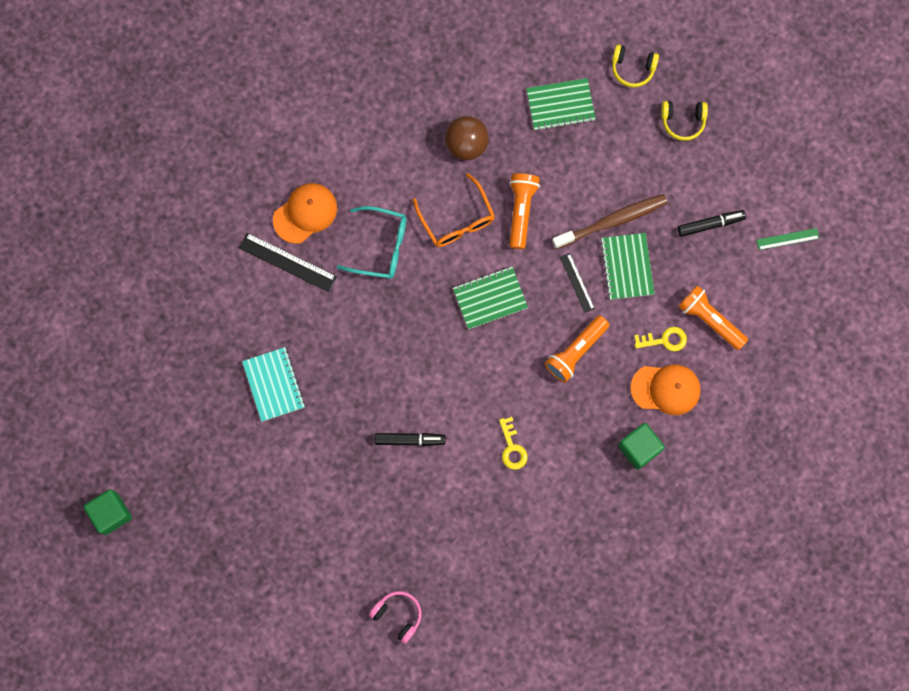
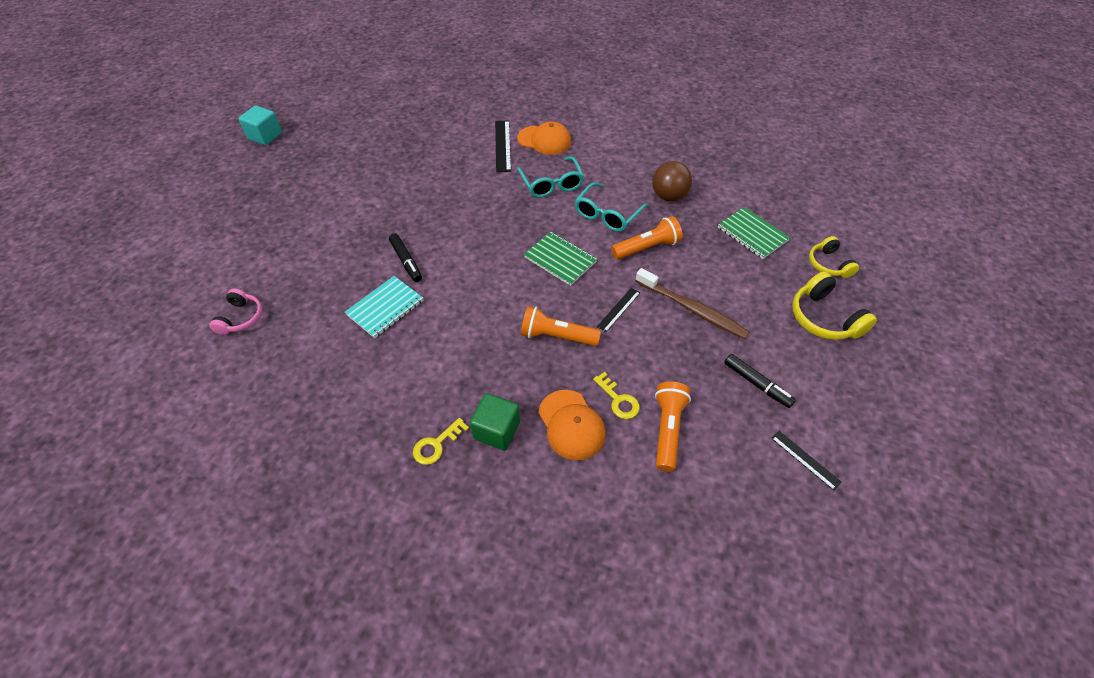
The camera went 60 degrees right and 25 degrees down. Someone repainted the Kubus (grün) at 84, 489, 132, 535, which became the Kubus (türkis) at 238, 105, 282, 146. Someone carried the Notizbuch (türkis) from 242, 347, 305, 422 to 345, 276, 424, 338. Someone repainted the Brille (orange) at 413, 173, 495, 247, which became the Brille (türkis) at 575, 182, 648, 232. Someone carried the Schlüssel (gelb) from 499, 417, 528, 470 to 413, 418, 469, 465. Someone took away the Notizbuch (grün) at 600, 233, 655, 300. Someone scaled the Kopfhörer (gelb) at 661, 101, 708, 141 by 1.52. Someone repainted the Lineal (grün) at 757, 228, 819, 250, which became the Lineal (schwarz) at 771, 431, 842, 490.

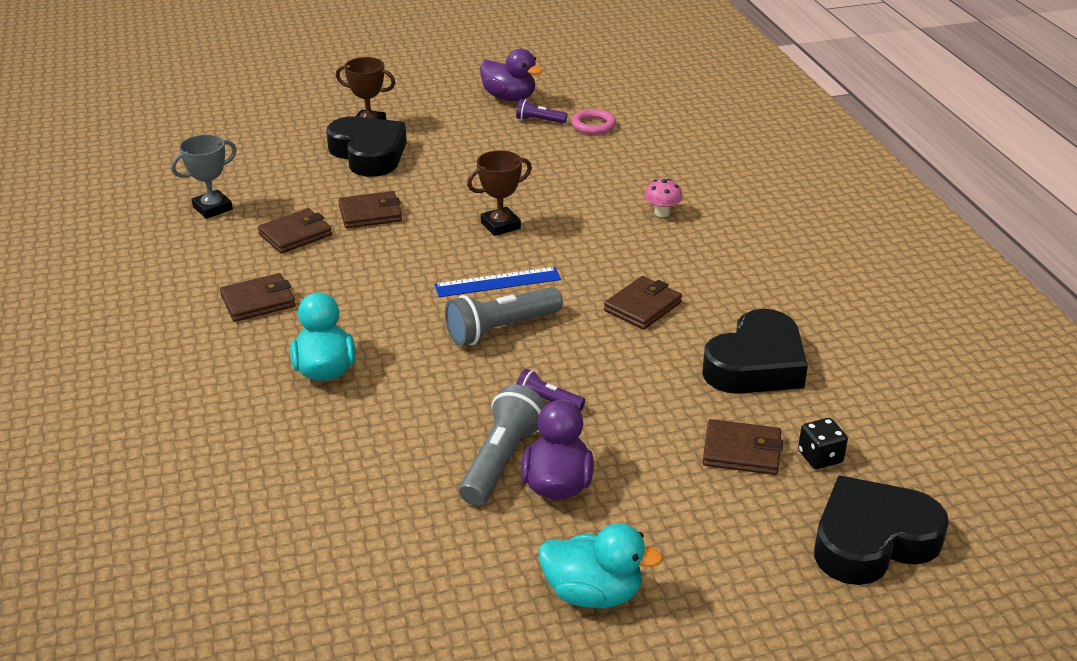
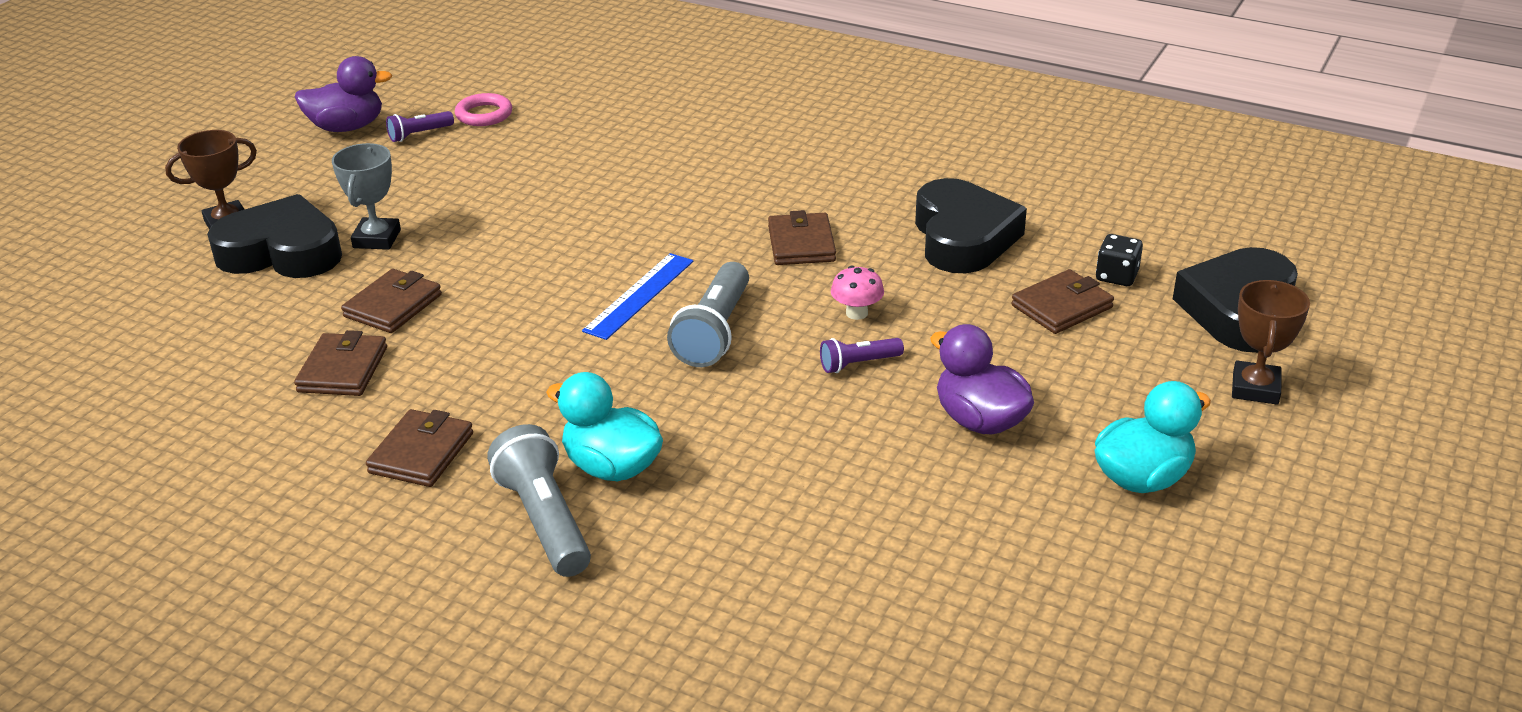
The camera went 45 degrees left and 0 degrees up. Someone carried the Pokal (grau) from 171, 134, 237, 219 to 332, 143, 401, 250. Someone carried the Taschenlampe (grau) from 459, 384, 546, 506 to 487, 424, 591, 577. Someone carried the Pokal (braun) from 467, 150, 532, 236 to 1232, 280, 1310, 405. Someone carried the Pilz (rosa) from 644, 179, 682, 217 to 831, 265, 884, 320.

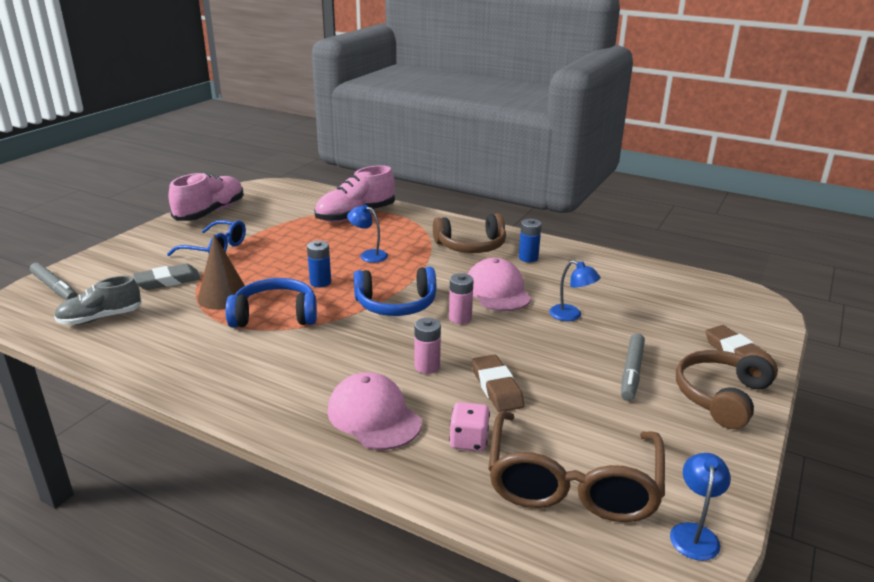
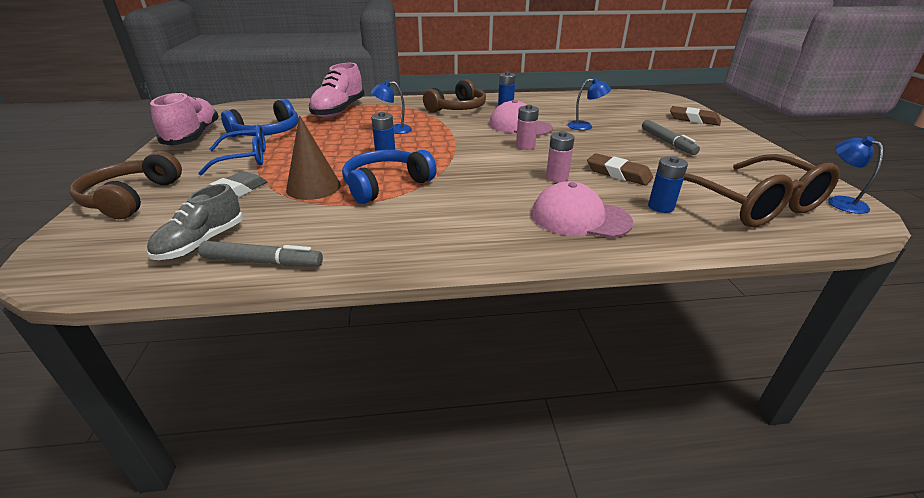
The camera went 35 degrees left and 5 degrees up. Someone carried the Filzstift (grau) from 30, 263, 78, 300 to 198, 241, 323, 267. Someone carried the Kopfhörer (blau) from 354, 267, 436, 316 to 221, 99, 299, 137. Someone swapped the Spielwürfel (rosa) at 449, 402, 490, 451 for the Batterie (blau) at 648, 156, 688, 213. Someone carried the Kopfhörer (braun) from 676, 350, 778, 429 to 70, 151, 182, 219.

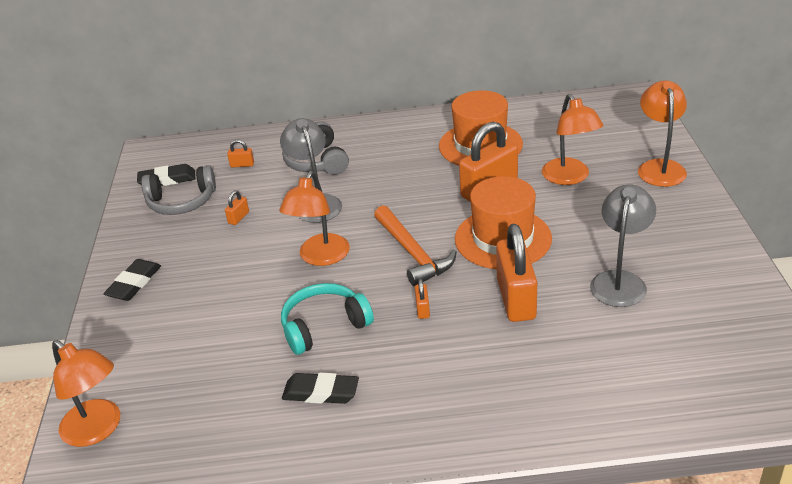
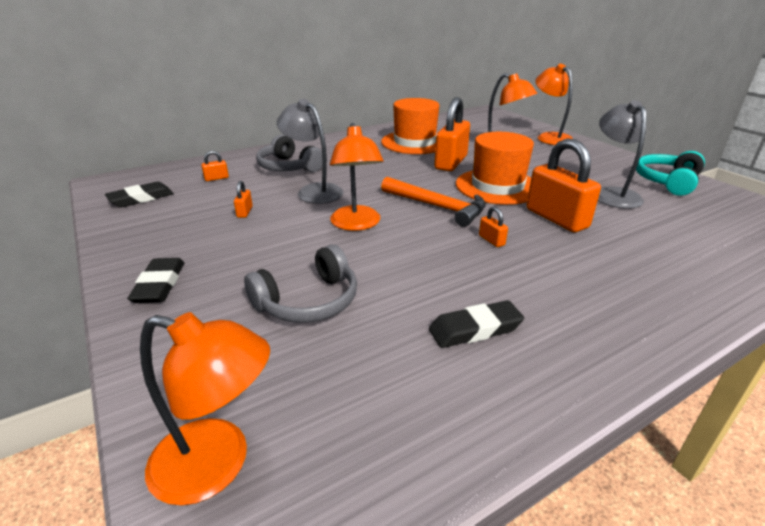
The camera went 30 degrees left and 5 degrees down. Someone carried the Kopfhörer (grau) from 141, 165, 216, 215 to 244, 244, 357, 323. Someone carried the Kopfhörer (türkis) from 281, 283, 374, 355 to 636, 151, 705, 196.

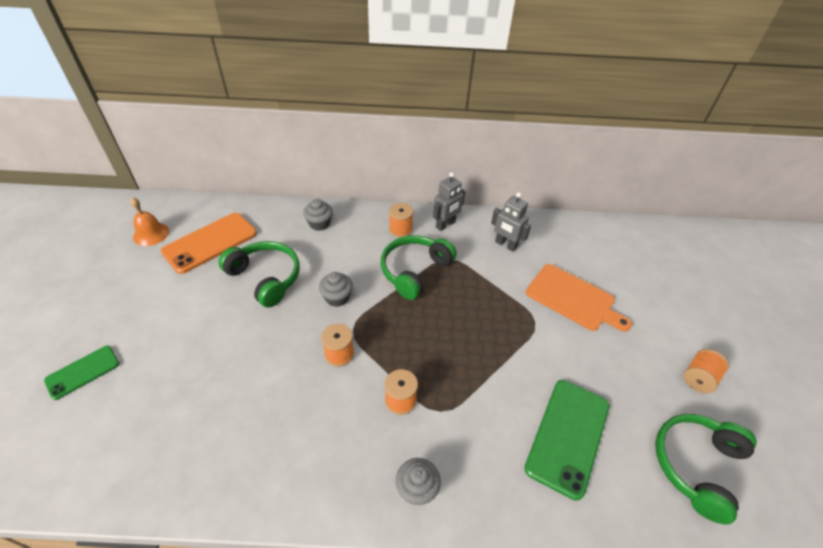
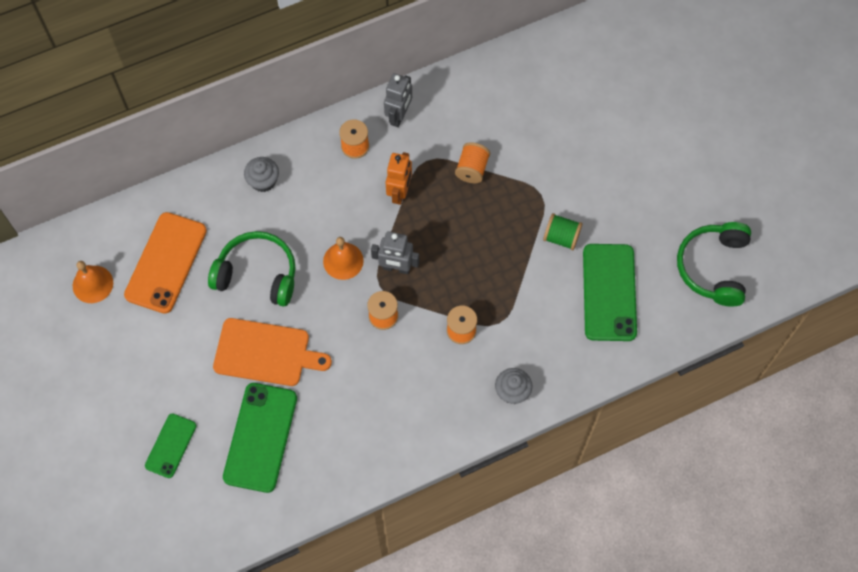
The camera went 25 degrees left and 20 degrees up. Someone swapped the Muffin (grau) at 319, 272, 353, 307 for the Glocke (orange) at 323, 237, 364, 280. Someone swapped the Kopfhörer (grün) at 381, 235, 457, 300 for the Roboter (orange) at 386, 152, 412, 205. Someone carried the Roboter (grau) from 491, 192, 531, 252 to 371, 231, 419, 274. Someone carried the Schneidebrett (orange) from 526, 264, 632, 331 to 213, 318, 332, 386. Someone carried the Garnrolle (orange) from 683, 349, 729, 393 to 455, 142, 490, 183. Someone put down the Handy (grün) at 223, 383, 297, 493. Someone put down the Garnrolle (grün) at 543, 213, 583, 250.

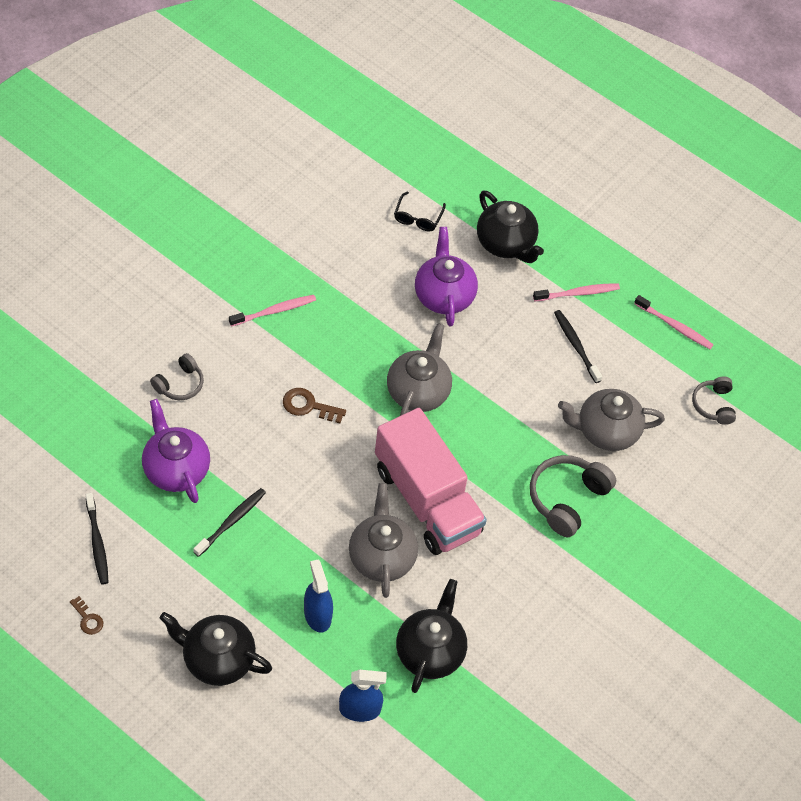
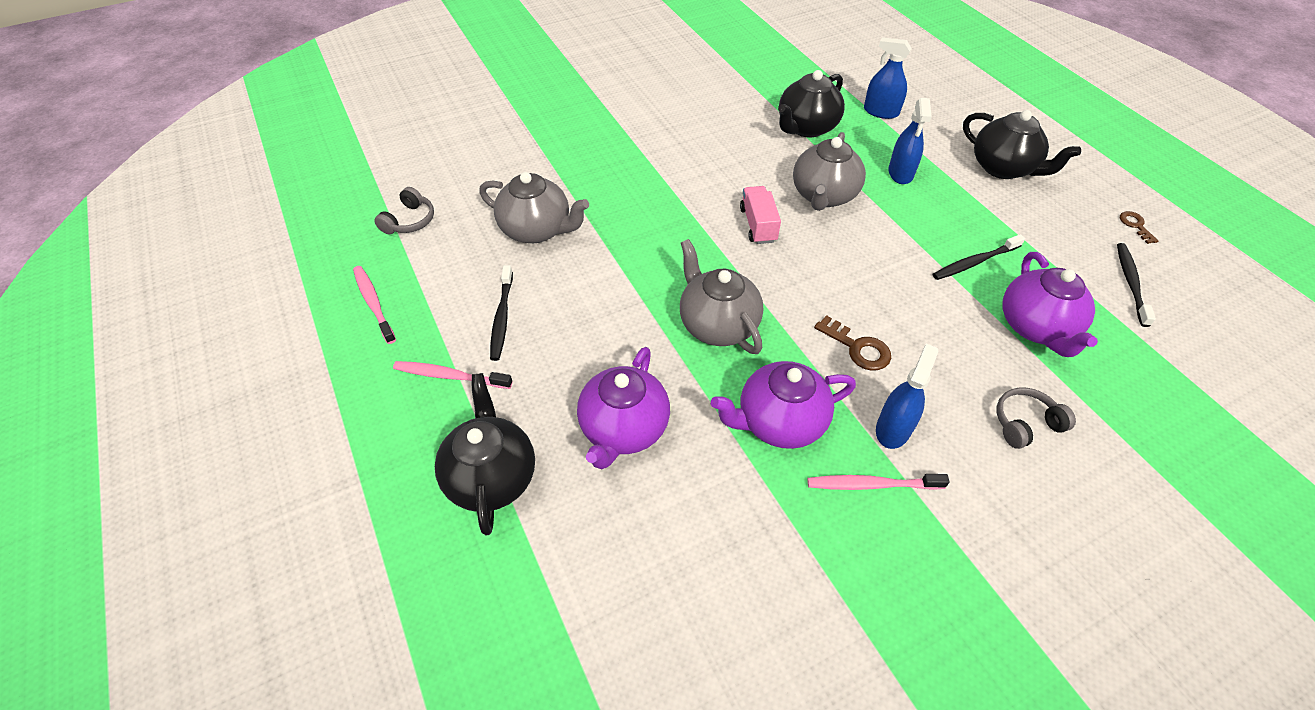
The camera went 150 degrees left and 5 degrees down. Someone scaled the Lastwagen (rosa) at 375, 408, 487, 555 by 0.45. Someone rotated the Teekanne (grau) at 387, 323, 452, 416 by 105 degrees clockwise. Someone took away the Brille (schwarz) at 394, 191, 446, 231. Someone took away the Kopfhörer (grau) at 530, 455, 616, 537. Someone put down the Teekanne (lila) at 711, 361, 856, 449. Someone put down the Sprühflasche (blau) at 876, 344, 939, 449.

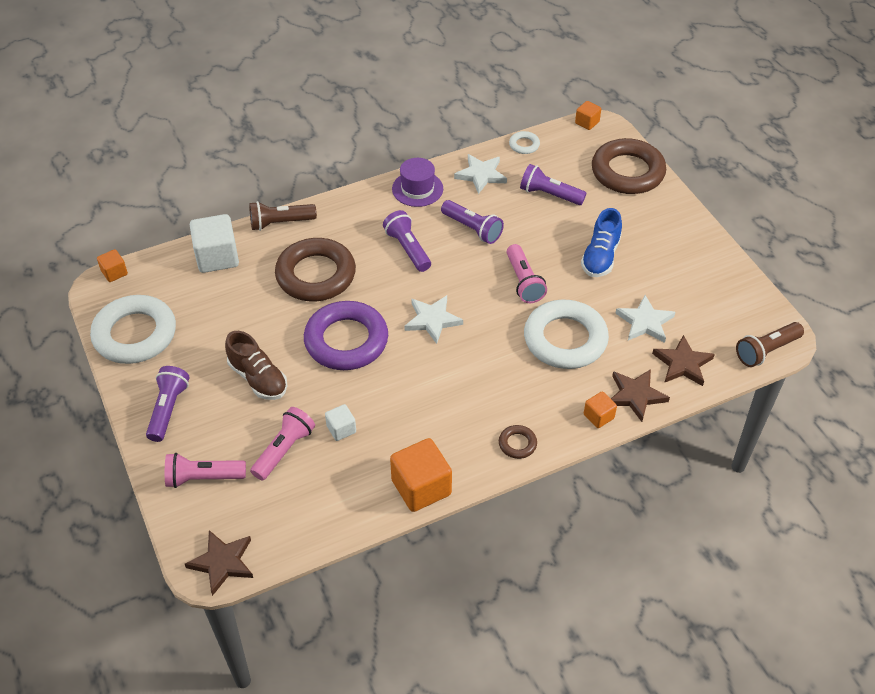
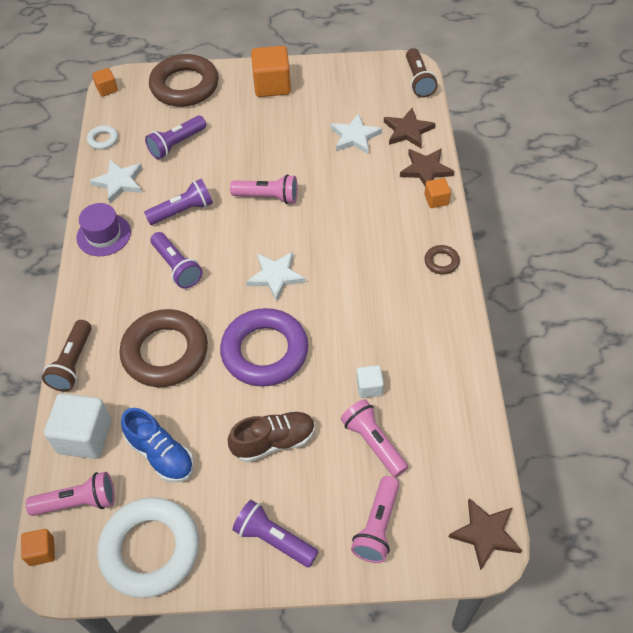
The camera went 65 degrees left and 5 degrees up. Someone rotated the Taschenlampe (lila) at 383, 210, 431, 272 by 120 degrees counterclockwise. Someone carried the Kubus (orange) from 390, 438, 452, 512 to 251, 46, 291, 97. Someone took away the Ring (weiß) at 524, 300, 609, 369. Someone carried the Schuh (blau) from 581, 208, 622, 277 to 121, 408, 194, 483. Someone put down the Taschenlampe (rosa) at 26, 472, 115, 516.

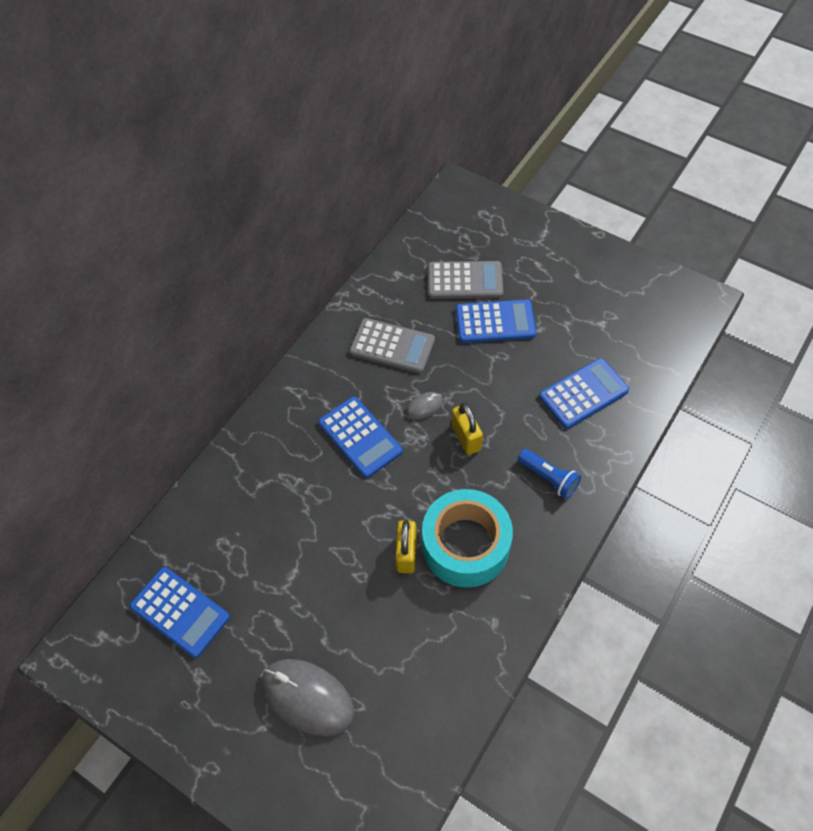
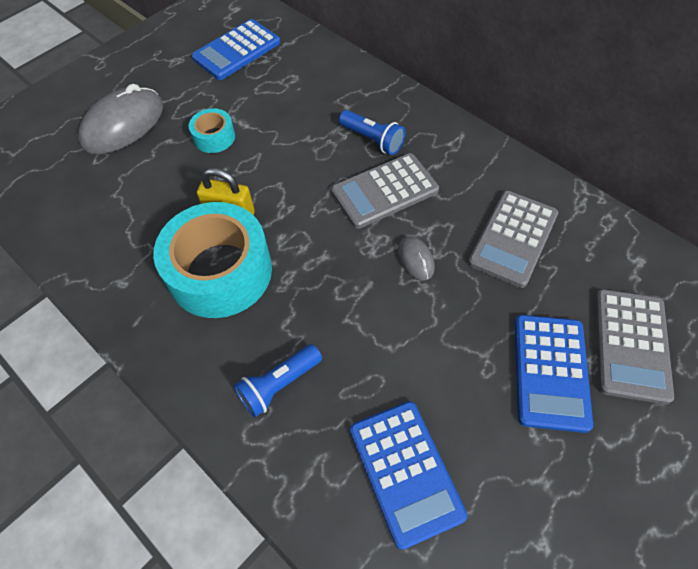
The camera went 100 degrees right and 0 degrees up. Someone repainted the Taschenrechner (blau) at 318, 397, 403, 478, which became the Taschenrechner (grau) at 331, 153, 439, 229. Someone took away the Vorhängeschloss (gelb) at 451, 403, 483, 455. Someone put down the Klebeband (türkis) at 189, 108, 235, 153. Someone put down the Taschenlampe (blau) at 339, 110, 406, 155.

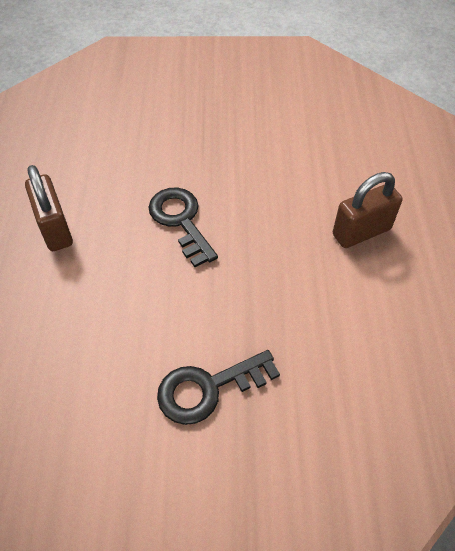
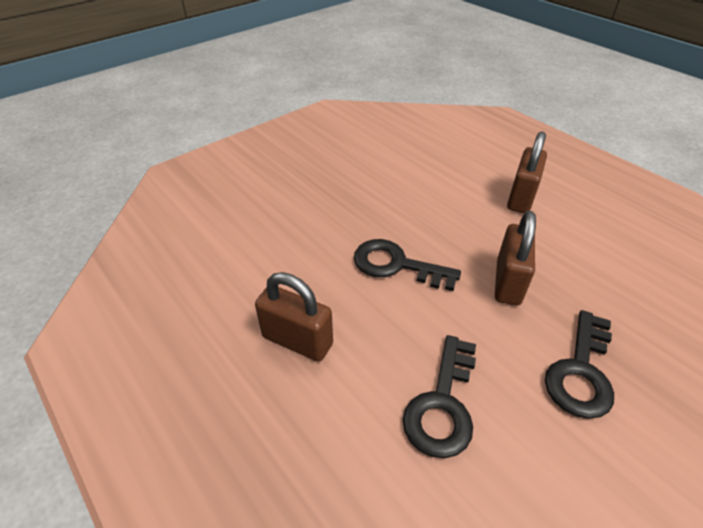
The camera went 40 degrees left and 10 degrees down. Someone put down the Schlüssel (schwarz) at 403, 335, 476, 458. Someone put down the Vorhängeschloss (braun) at 495, 211, 536, 305.

